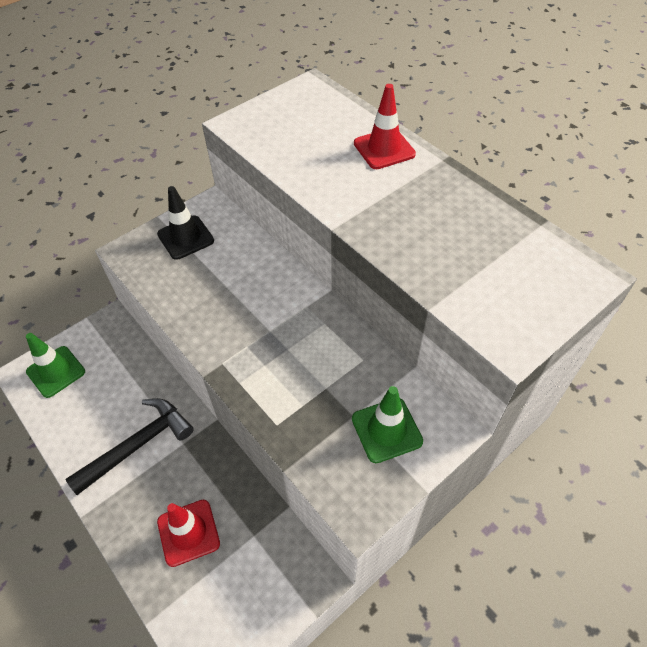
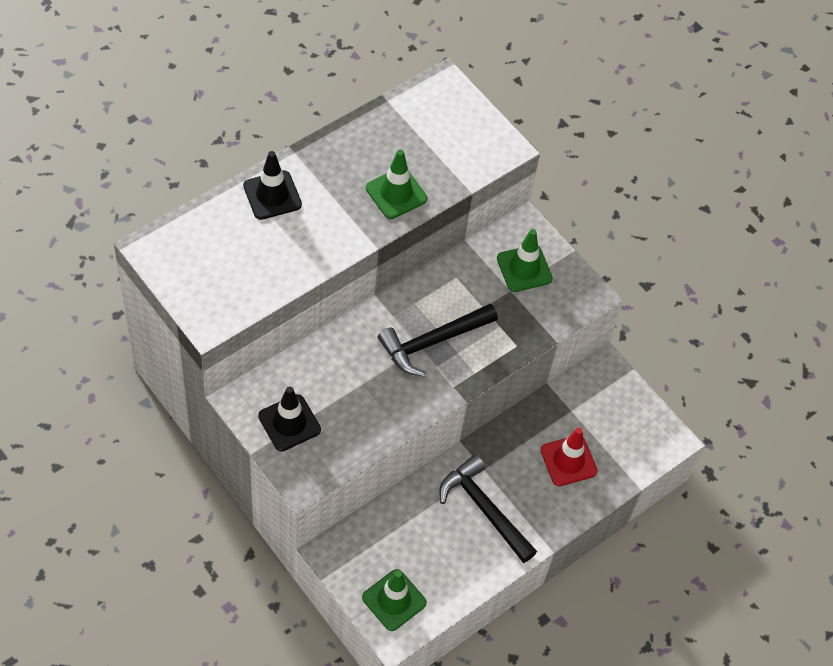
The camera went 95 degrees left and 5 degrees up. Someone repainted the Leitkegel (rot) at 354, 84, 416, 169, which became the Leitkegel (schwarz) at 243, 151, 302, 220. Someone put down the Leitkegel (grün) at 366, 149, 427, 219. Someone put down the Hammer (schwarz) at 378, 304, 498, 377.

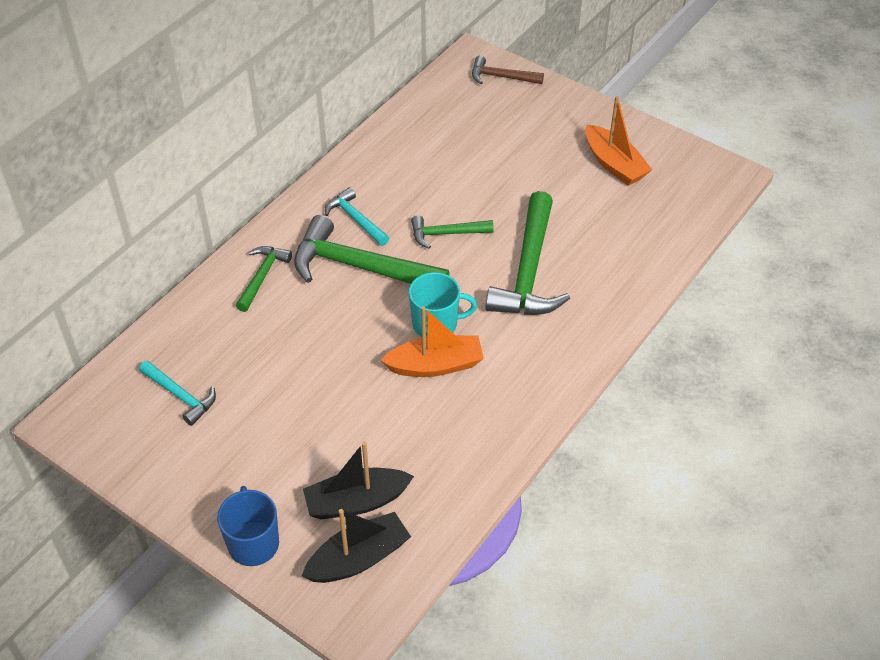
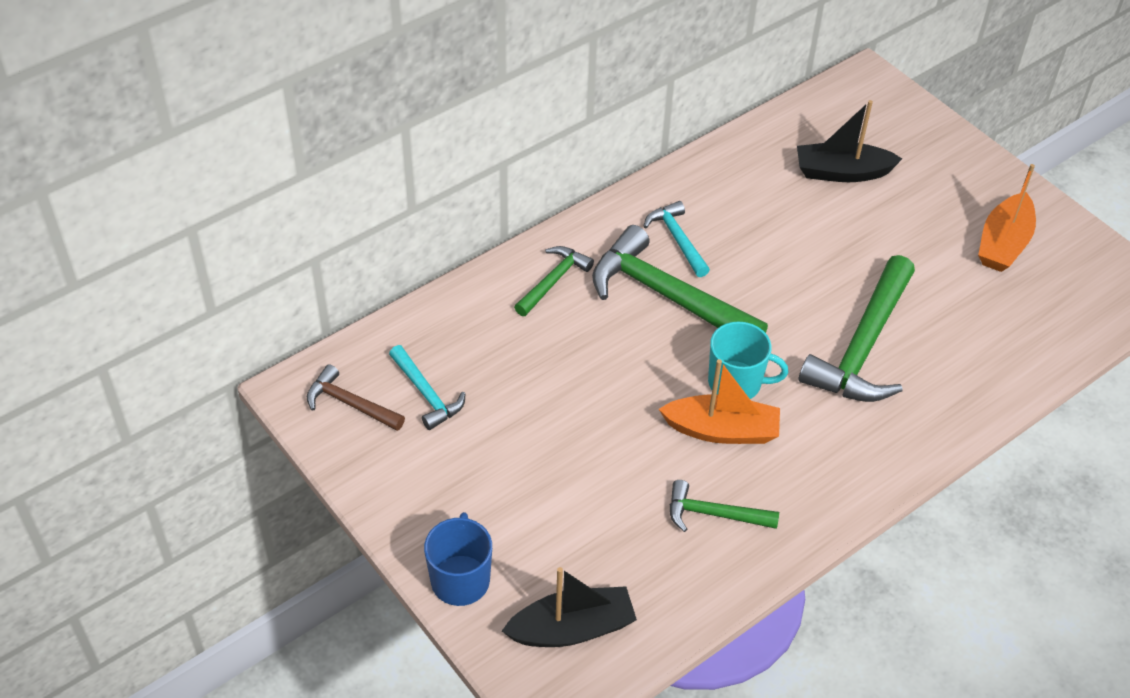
The camera went 15 degrees right and 0 degrees up. Someone carried the Boot (schwarz) from 303, 441, 414, 519 to 797, 100, 902, 182. Someone carried the Hammer (grün) from 411, 215, 494, 249 to 670, 480, 779, 532. Someone carried the Hammer (braun) from 472, 56, 544, 84 to 307, 364, 405, 431. Someone rotated the Boot (orange) at 585, 96, 652, 186 by 45 degrees clockwise.

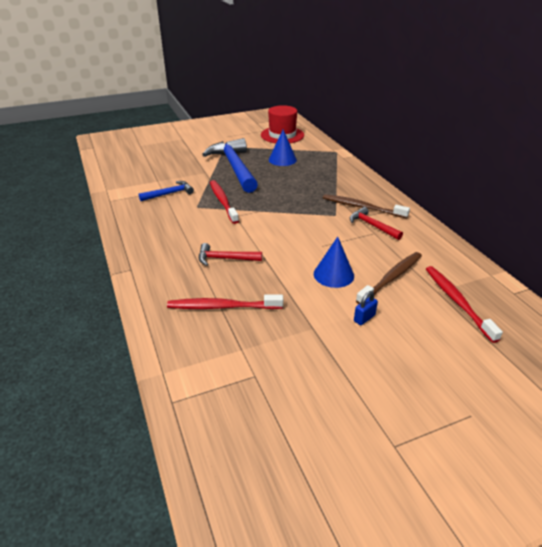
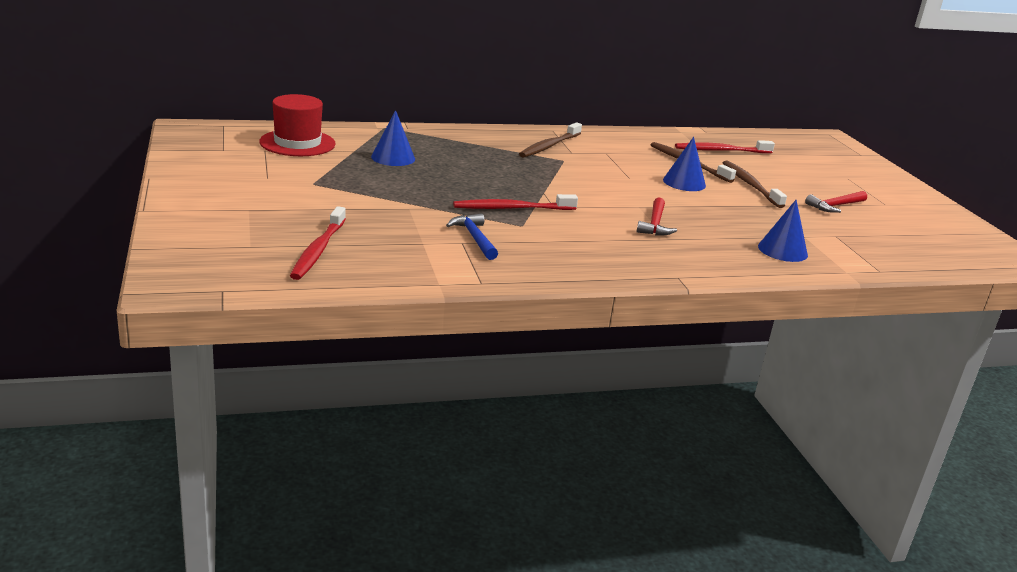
The camera went 85 degrees left and 10 degrees down. Someone carried the Zahnbürste (rot) from 167, 295, 283, 309 to 290, 206, 346, 280. Someone took away the Hammer (blau) at 202, 138, 258, 193. Someone carried the Hammer (rot) from 350, 207, 403, 240 to 805, 191, 867, 213. Someone swapped the Vorhängeschloss (blau) at 354, 291, 378, 325 for the Zahnbürste (braun) at 723, 161, 787, 208. Someone put down the Kegel (blau) at 758, 200, 808, 262.

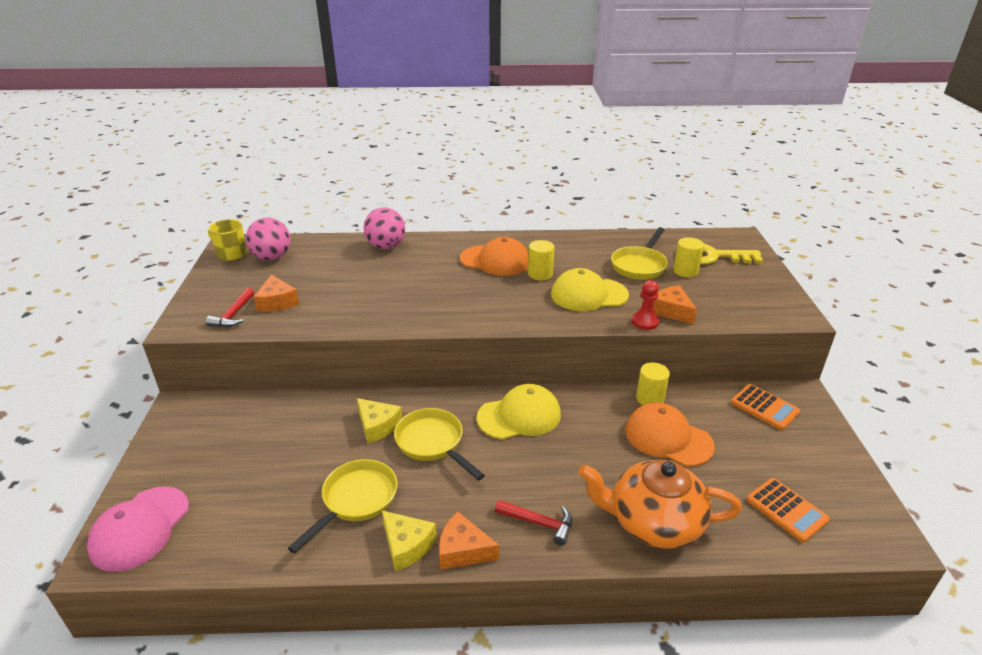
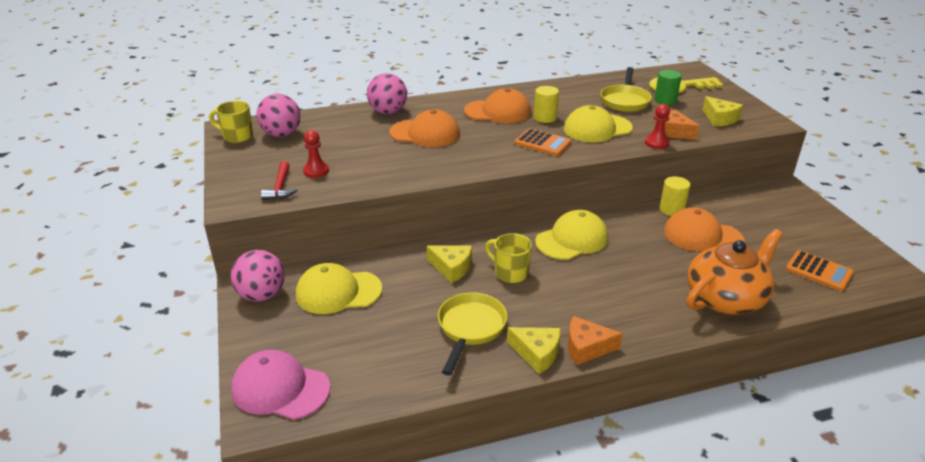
The camera went 15 degrees left and 0 degrees up. Someone rotated the Kappe (rosa) at 87, 487, 189, 572 by 105 degrees clockwise. Someone swapped the Käse (orange) at 254, 274, 299, 312 for the Bauer (rot) at 303, 130, 329, 178. Someone swapped the Pfanne (gelb) at 394, 408, 485, 481 for the Tasse (gelb) at 485, 233, 532, 283. Someone took away the Hammer (rot) at 495, 500, 572, 546. Someone rotated the Teekanne (orange) at 578, 460, 742, 549 by 150 degrees clockwise. Someone repainted the Vollzylinder (gelb) at 673, 237, 704, 277, which became the Vollzylinder (grün) at 654, 70, 682, 105. Someone carried the Taschenrechner (orange) from 731, 384, 800, 430 to 515, 128, 571, 156. Someone put down the Ball (rosa) at 231, 250, 285, 302. Someone put down the Kappe (gelb) at 296, 263, 382, 314. Someone put down the Kappe (orange) at 389, 109, 460, 147. Someone put down the Käse (gelb) at 702, 96, 743, 127.

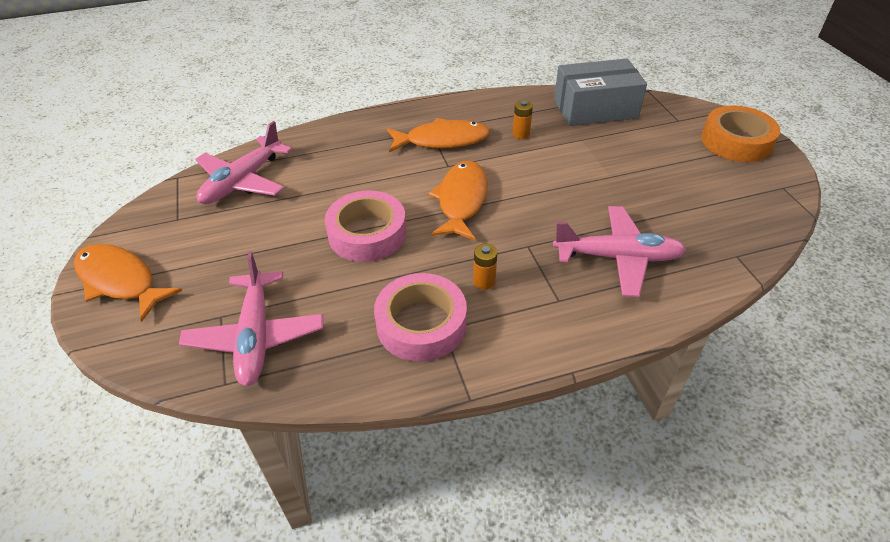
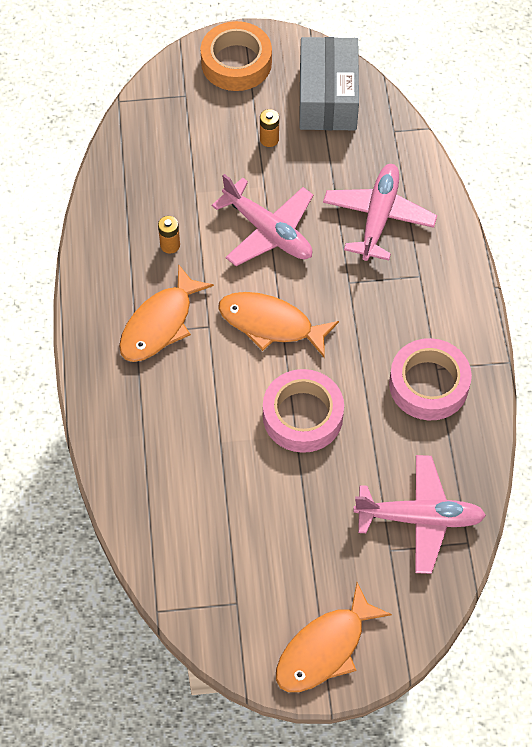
The camera went 80 degrees left and 15 degrees up. Someone carried the Flugzeug (rosa) from 195, 121, 292, 204 to 212, 174, 313, 266. Someone rotated the Fisch (orange) at 387, 118, 490, 152 by 150 degrees counterclockwise. Someone carried the Batterie (orange) from 473, 244, 497, 290 to 260, 109, 279, 147. Someone carried the Schachtel (grau) from 554, 59, 647, 126 to 299, 37, 359, 130.

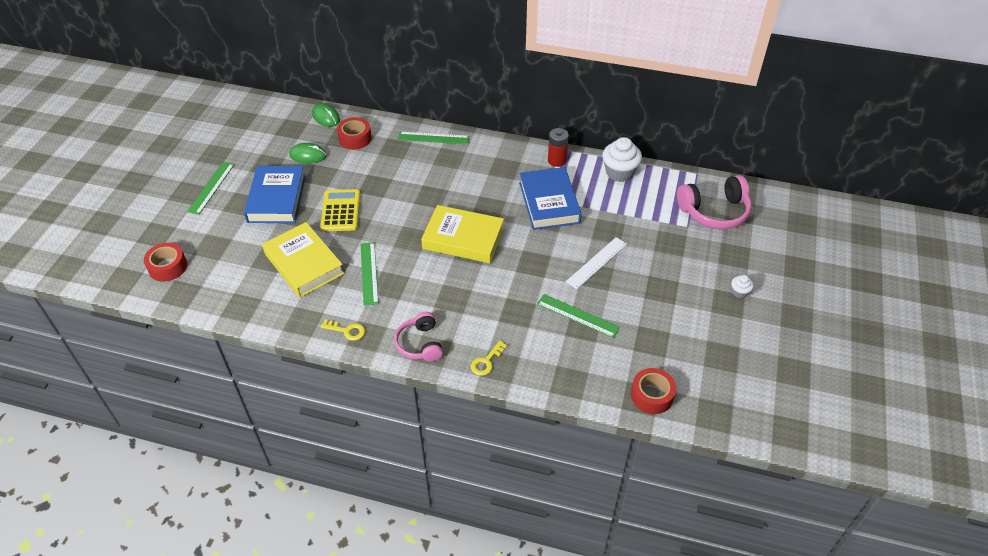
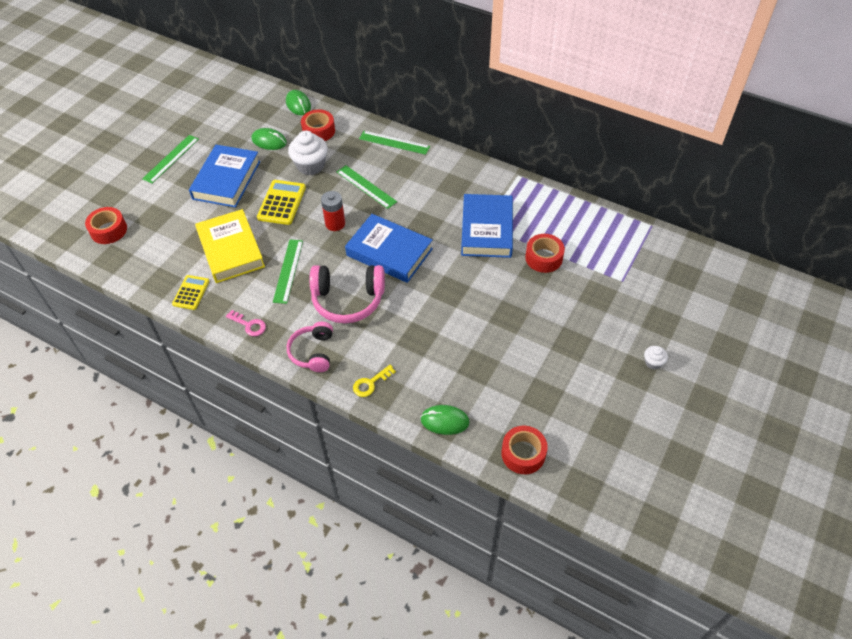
The camera went 15 degrees right and 5 degrees up. Someone repainted the Schlüssel (gelb) at 321, 320, 365, 341, which became the Schlüssel (rosa) at 226, 310, 266, 336. Someone repainted the Buch (gelb) at 421, 205, 504, 263, which became the Buch (blau) at 345, 214, 433, 283. Someone carried the Lineal (grün) from 537, 294, 620, 338 to 337, 165, 397, 209. Someone carried the Batterie (rot) from 548, 128, 569, 167 to 321, 191, 345, 231. Someone took away the Lineal (weiß) at 566, 237, 627, 289. Someone carried the Muffin (weiß) from 602, 137, 642, 182 to 288, 131, 328, 175. Someone carried the Kopfhörer (rosa) from 677, 175, 752, 229 to 310, 265, 385, 323. Someone put down the Taschenrechner (gelb) at 172, 275, 210, 310. Someone put down the Computermaus (grün) at 420, 405, 470, 435. Someone put down the Klebeband (rot) at 525, 234, 565, 273.

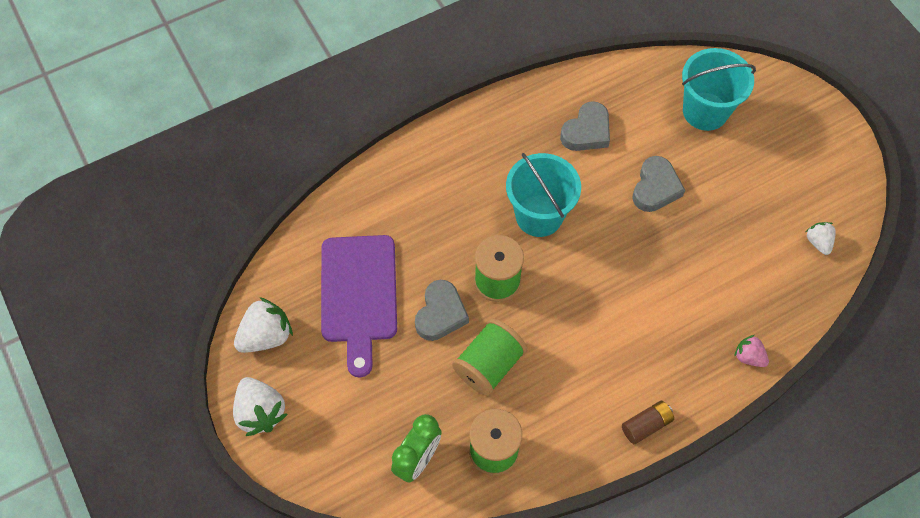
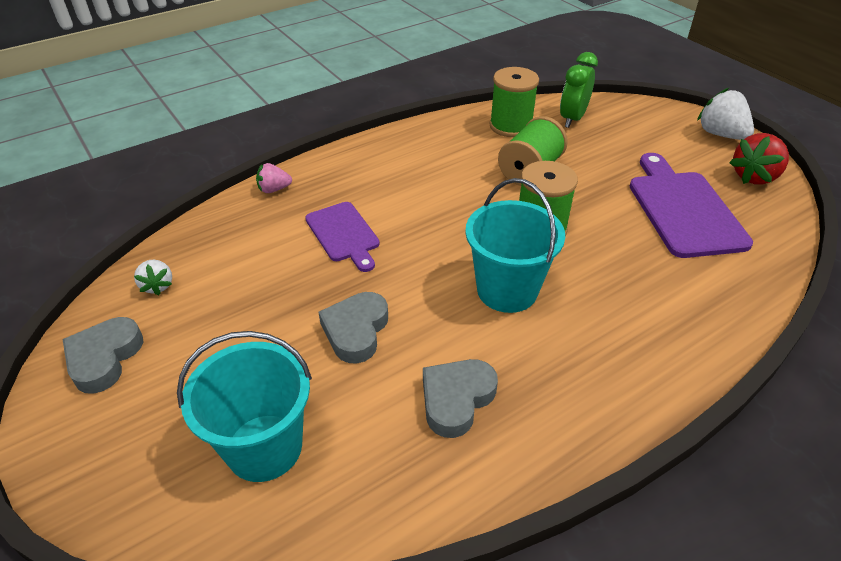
The camera went 175 degrees right and 20 degrees down. Someone repainted the Erdbeere (weiß) at 234, 297, 293, 353, which became the Erdbeere (rot) at 729, 133, 789, 184. Someone carried the Herz (grau) from 415, 280, 469, 341 to 63, 317, 143, 394. Someone took away the Batterie (braun) at 622, 401, 674, 444. Someone rotated the Erdbeere (rosa) at 734, 335, 769, 367 by 135 degrees clockwise. Someone put down the Schneidebrett (lila) at 305, 202, 380, 272.

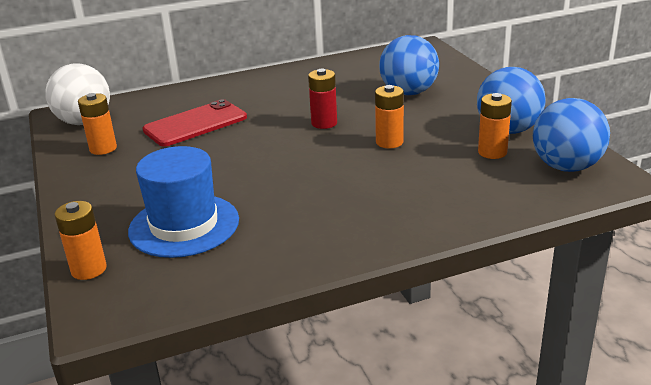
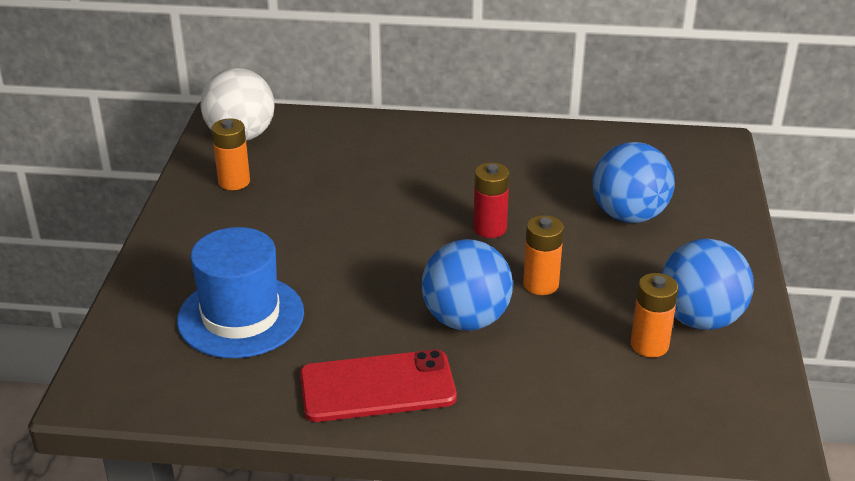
The camera went 25 degrees right and 5 degrees up. Someone took away the Batterie (orange) at 55, 201, 107, 280. Someone carried the Handy (rot) from 143, 99, 247, 146 to 300, 350, 457, 422. Someone carried the Ball (blau) from 533, 98, 610, 172 to 421, 239, 513, 331.

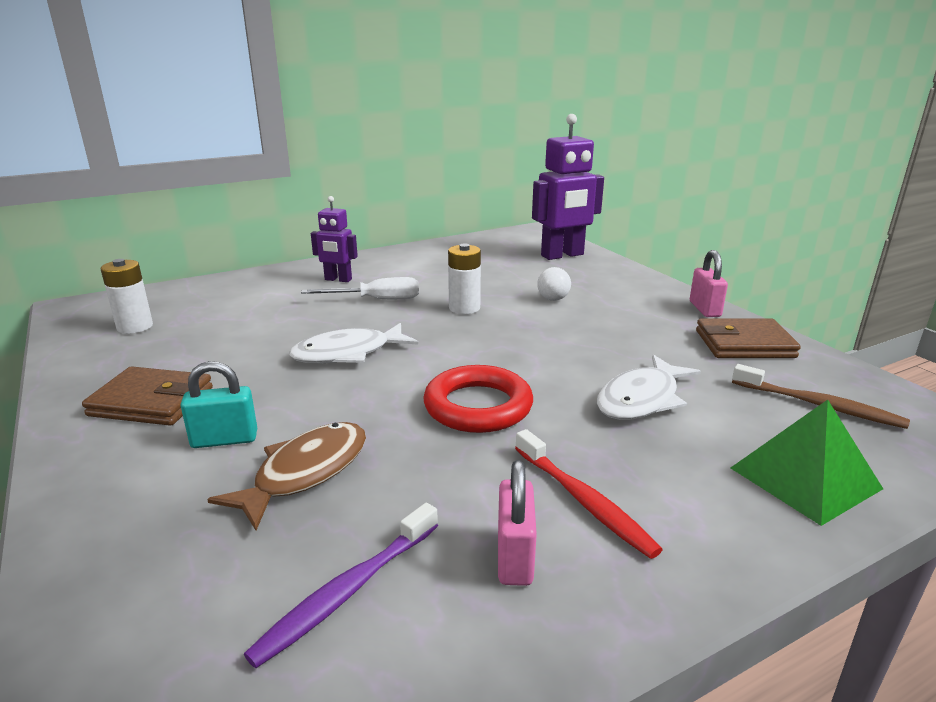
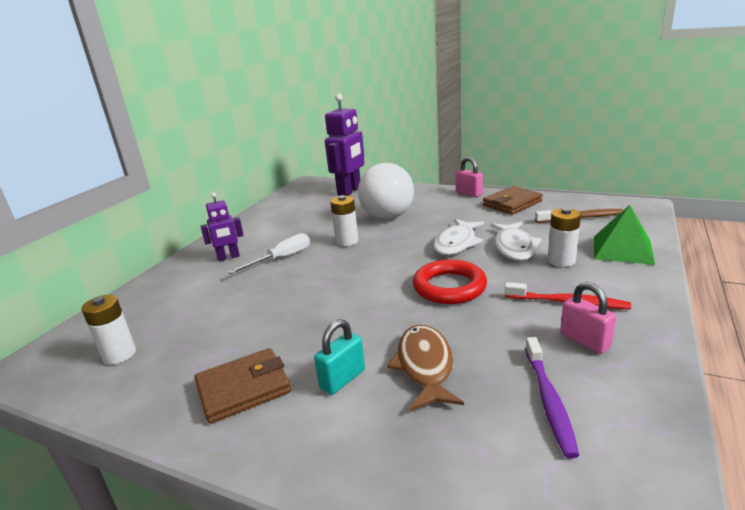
The camera went 35 degrees left and 0 degrees up. Someone carried the Fisch (weiß) from 289, 323, 418, 363 to 433, 219, 484, 255. Someone scaled the Ball (weiß) at 537, 267, 571, 301 by 2.42. Someone put down the Batterie (weiß) at 548, 208, 581, 267.

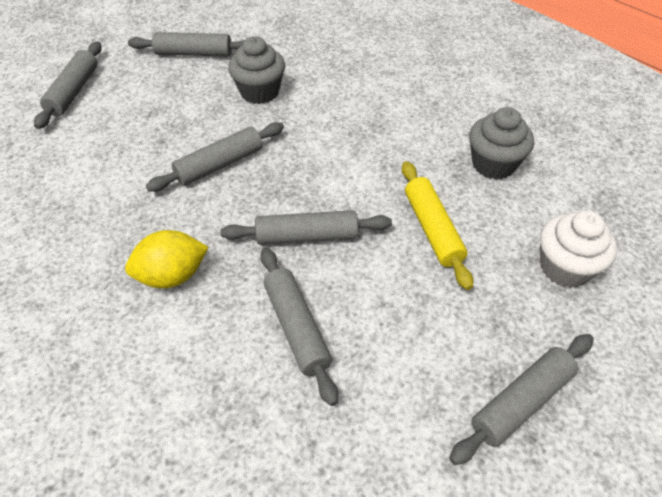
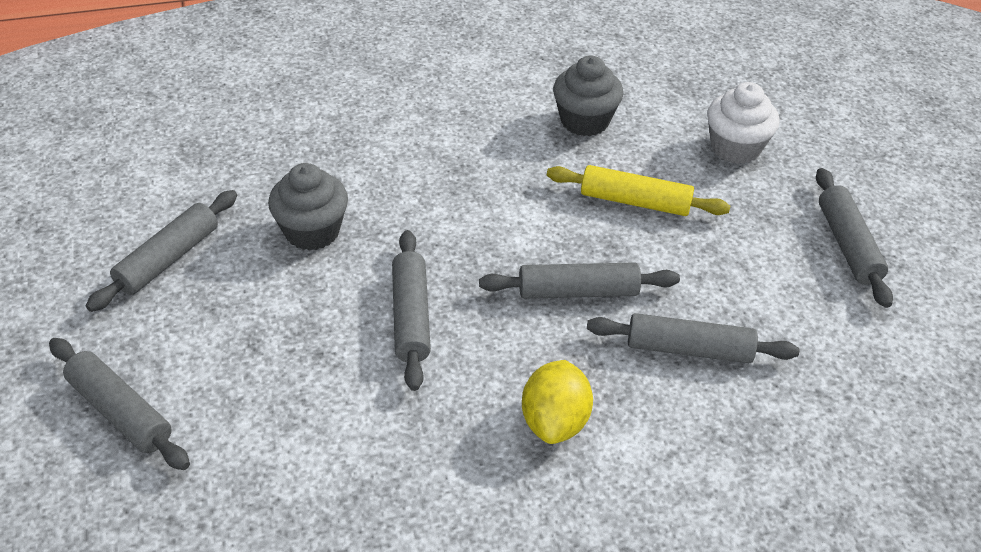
The camera went 60 degrees left and 5 degrees down. Someone rotated the Nudelholz (grau) at 220, 210, 392, 245 by 60 degrees clockwise.

